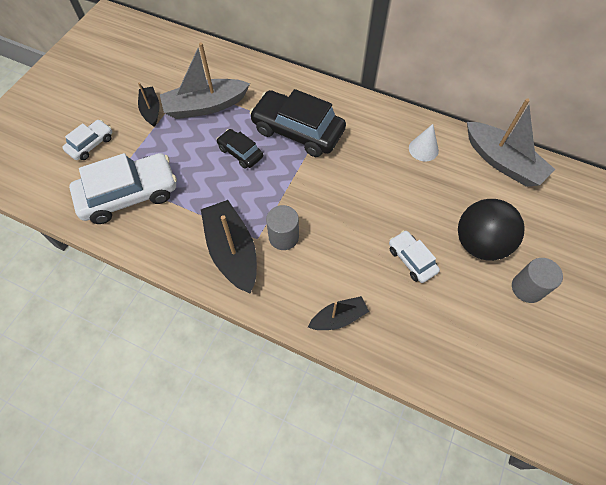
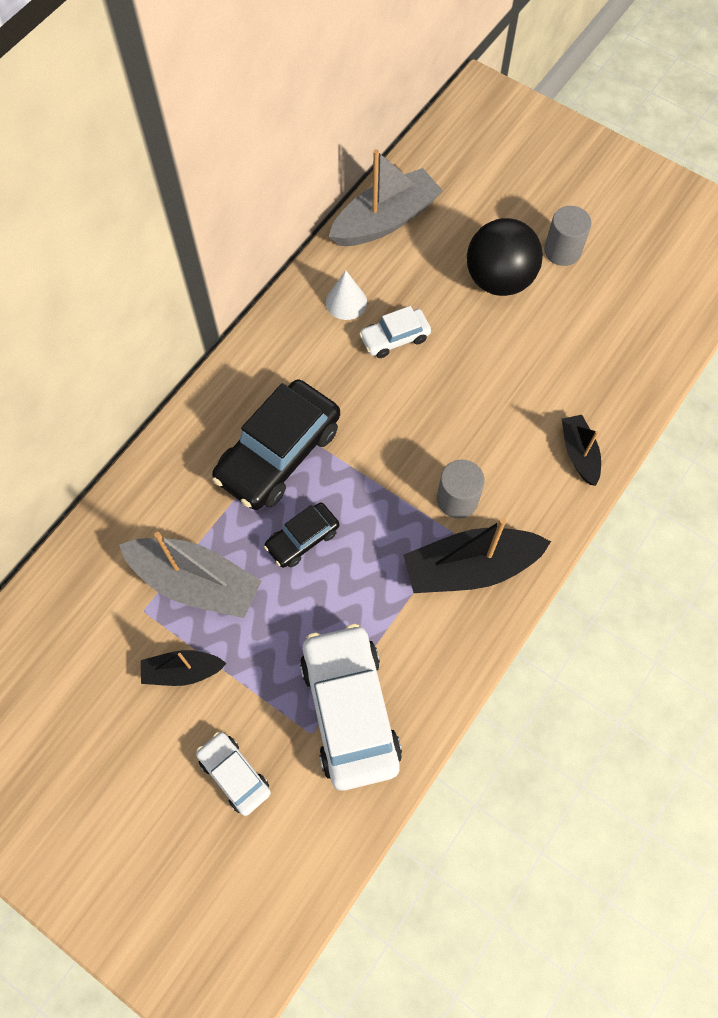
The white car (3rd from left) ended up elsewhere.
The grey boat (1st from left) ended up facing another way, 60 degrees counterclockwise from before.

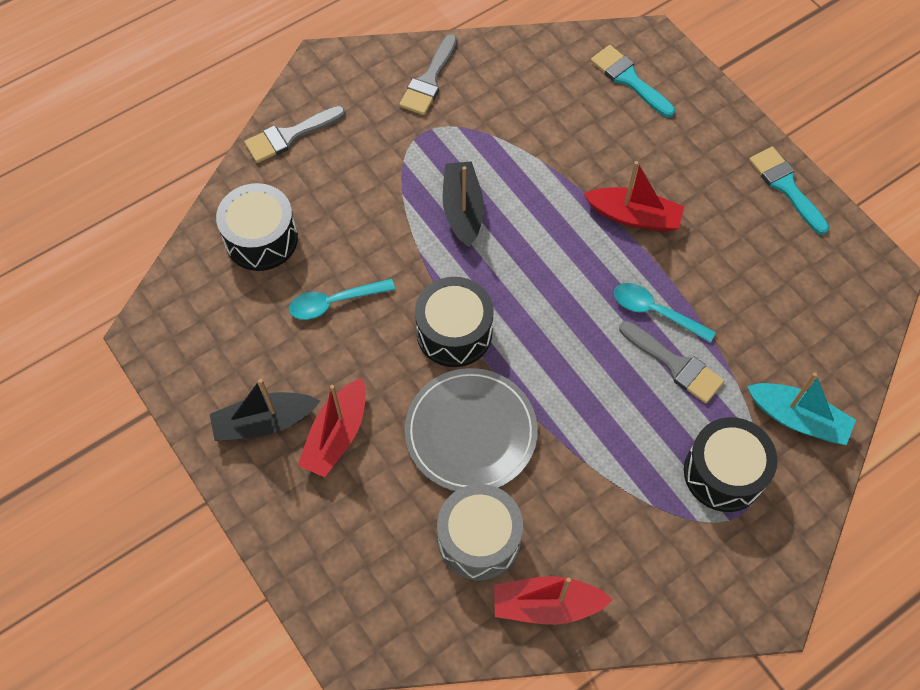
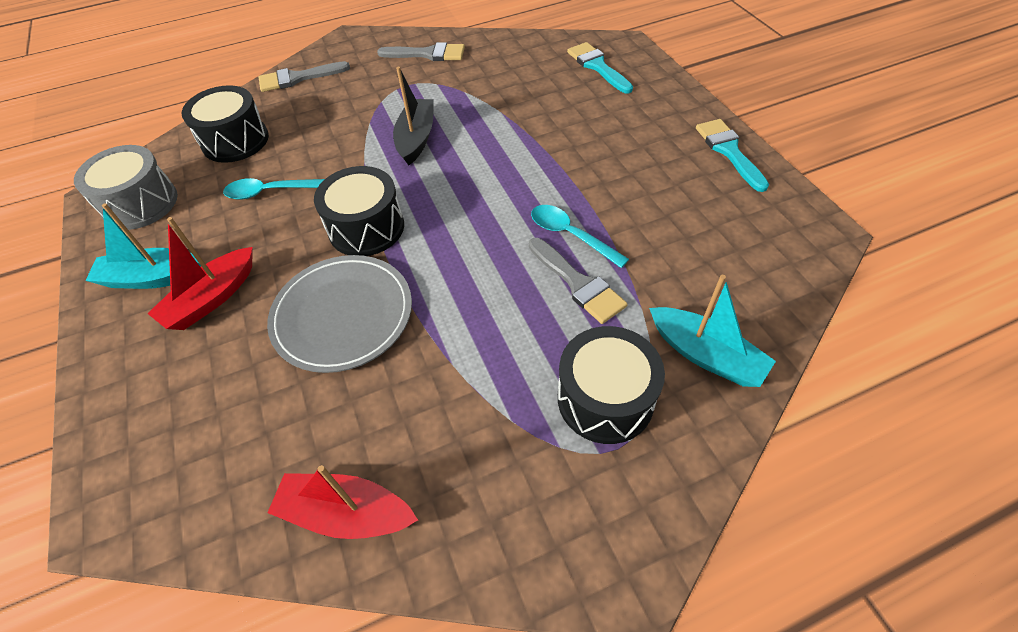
The second view lost the red boat (3rd from left).
The grey drum ended up elsewhere.
What was the black boat (1st from left) turned into the turquoise boat (1st from left).
The grey brush (2nd from left) ended up facing another way, 120 degrees counterclockwise from before.

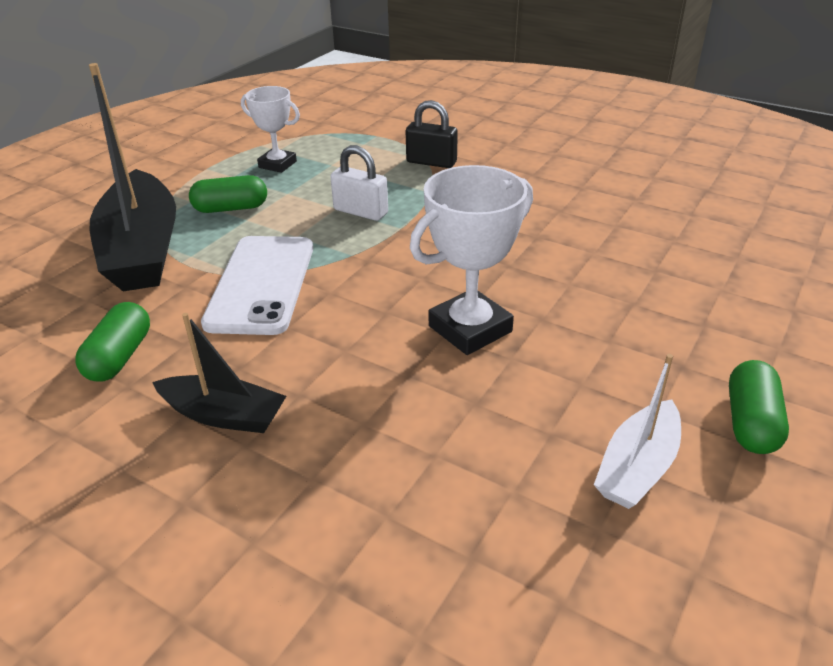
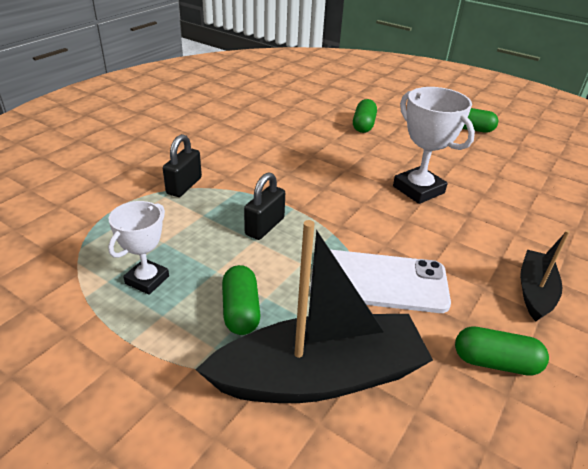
The second view lost the white boat.
The second view gained the green capsule (2nd from left).
What was the white padlock turned into the black padlock (2nd from left).

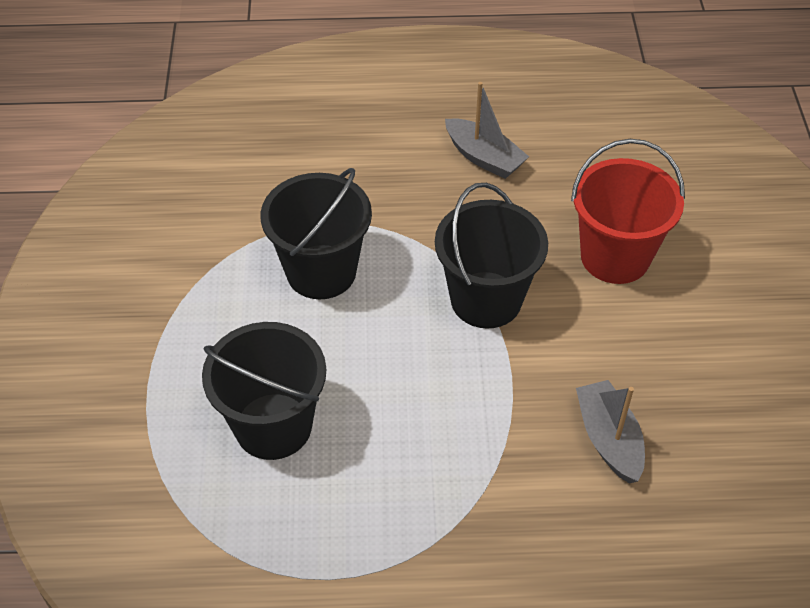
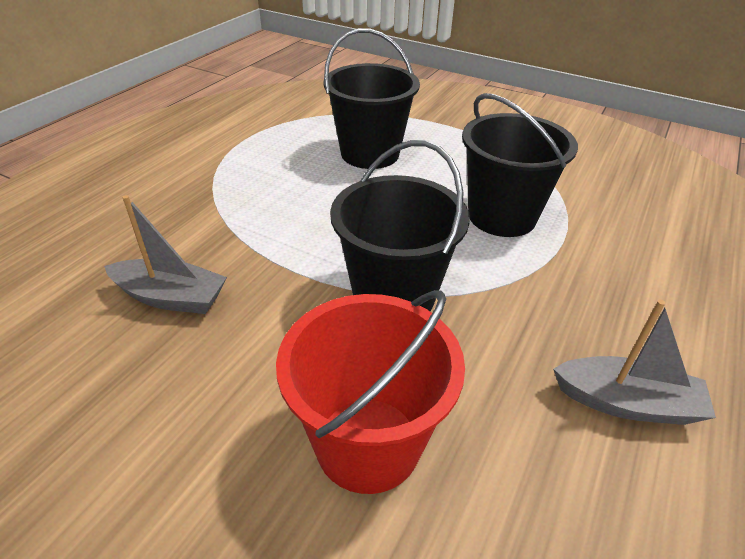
The grey boat (1st from left in the first image) ended up facing another way, 150 degrees counterclockwise from before.

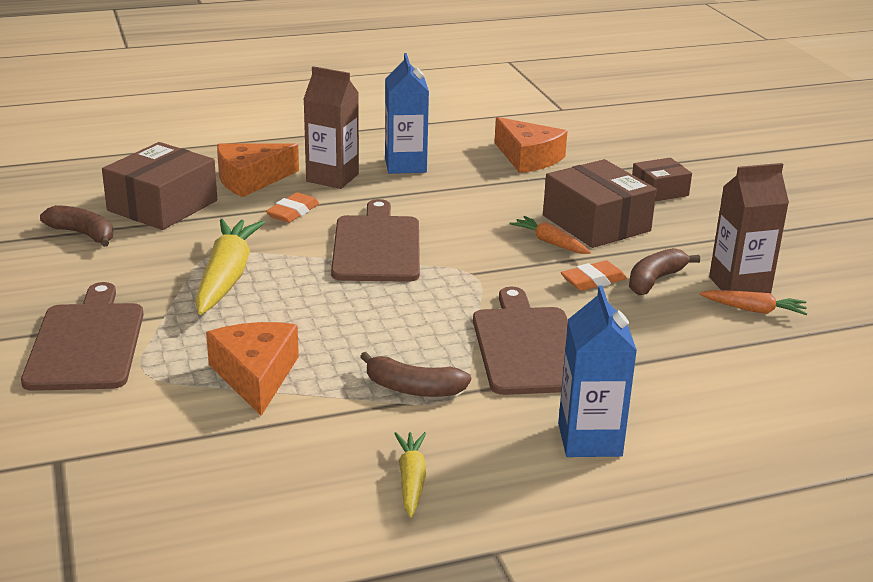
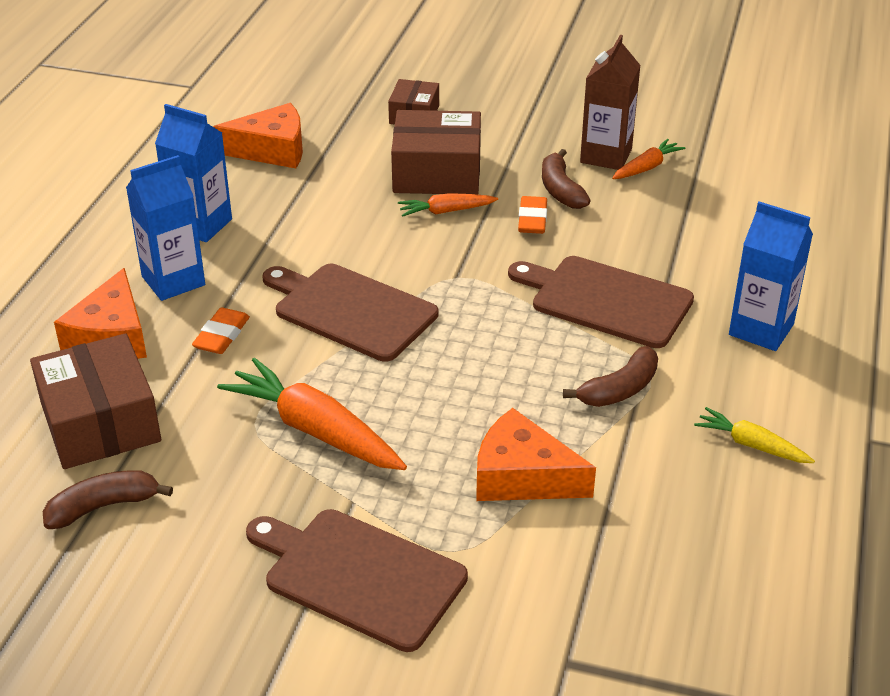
What was the yellow carrot (1st from left) turned into the orange carrot (1st from left).
What was the brown carton (1st from left) turned into the blue carton (1st from left).
The orange eraser (1st from left) ended up facing another way, 45 degrees clockwise from before.

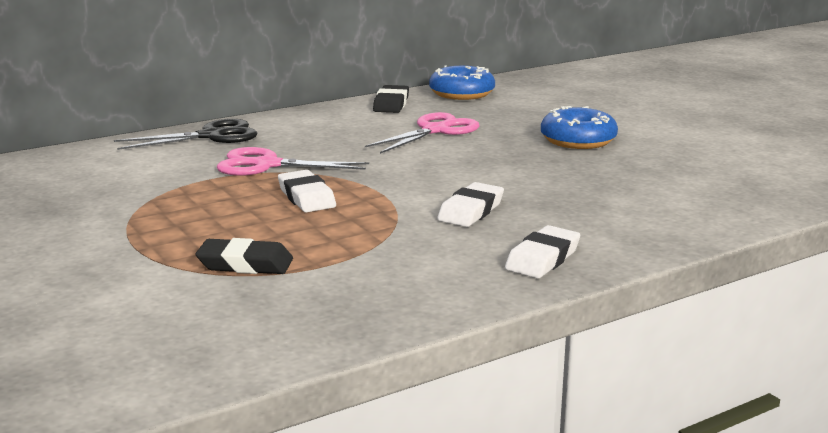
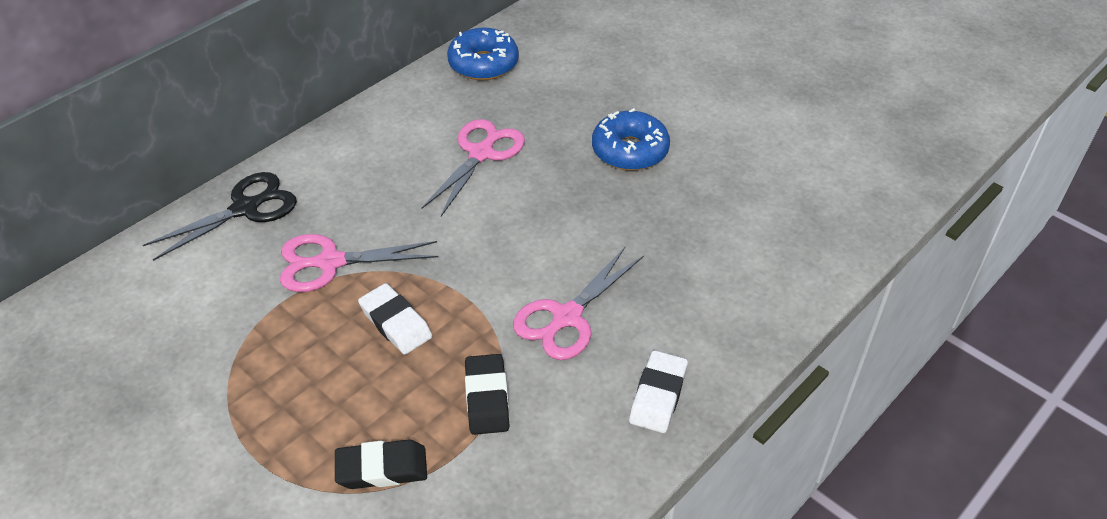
The black eraser (2nd from left) ended up elsewhere.
Where the white eraser (2nd from left) stood, the pink scissors (3rd from left) came to stand.

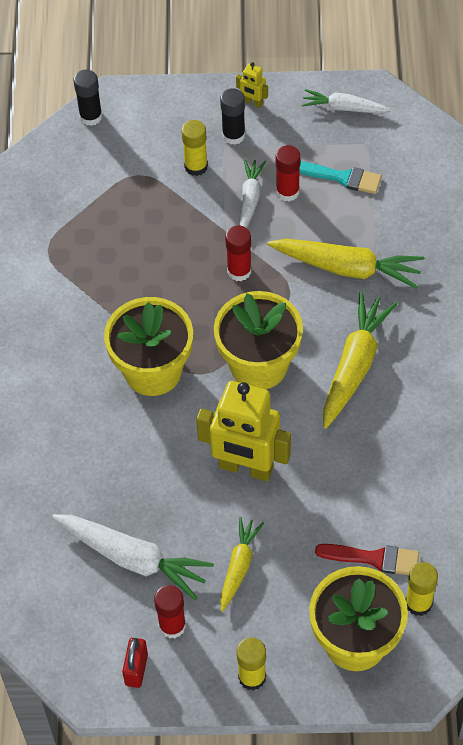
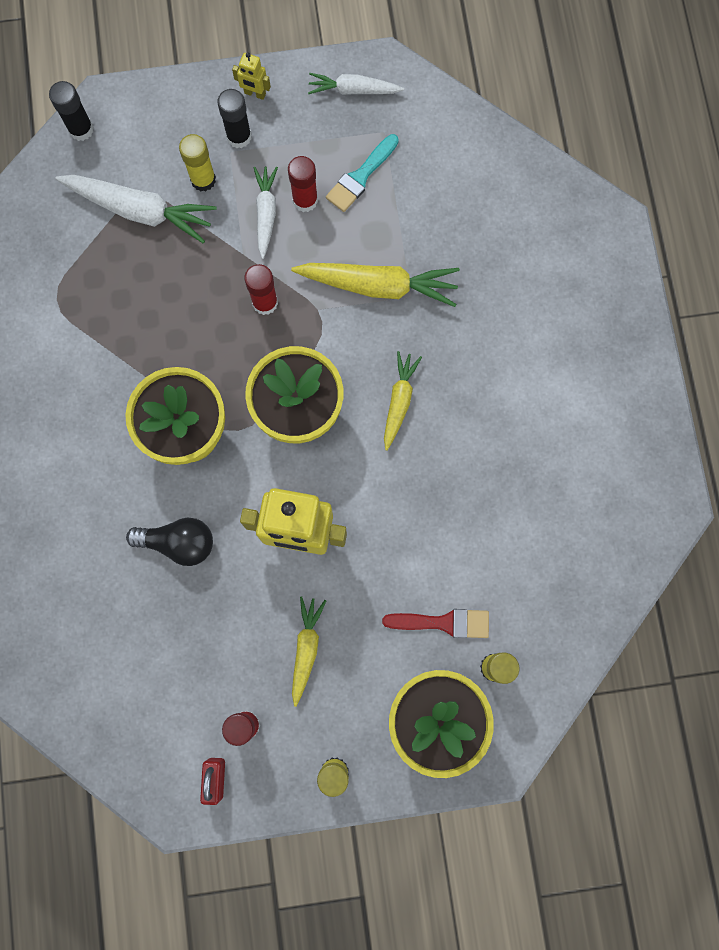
The second view gained the black light bulb.
The white carrot (1st from left) ended up elsewhere.
The turquoise brush ended up facing another way, 120 degrees clockwise from before.
The size of the yellow carrot (3rd from left) changed by a factor of 0.60.

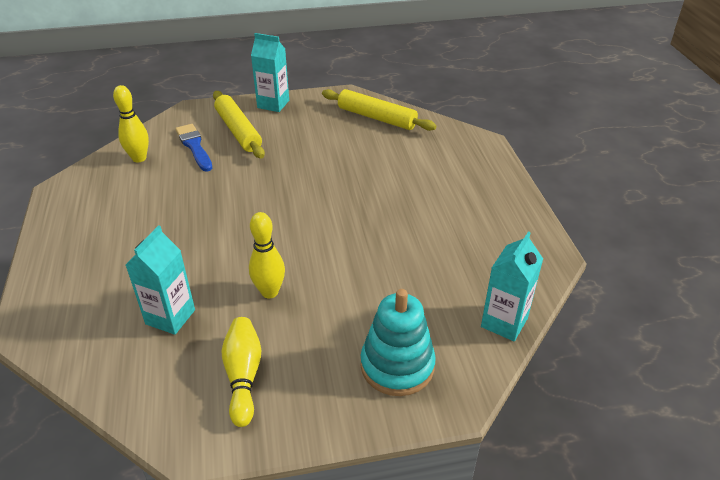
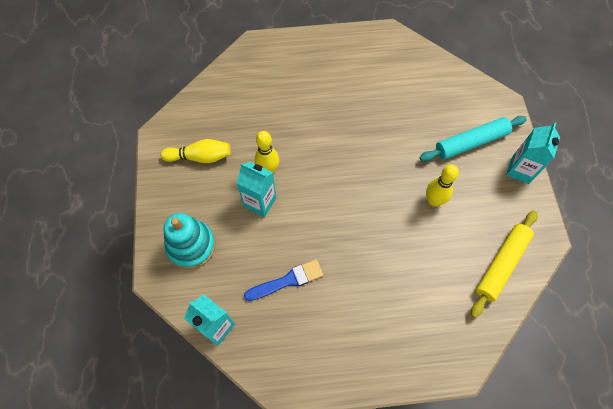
The yellow bowling pin (1st from left in the first image) ended up elsewhere.
The turquoise carton (1st from left in the first image) ended up elsewhere.
The blue brush ended up elsewhere.
What was the yellow rolling pin (1st from left) turned into the turquoise rolling pin.

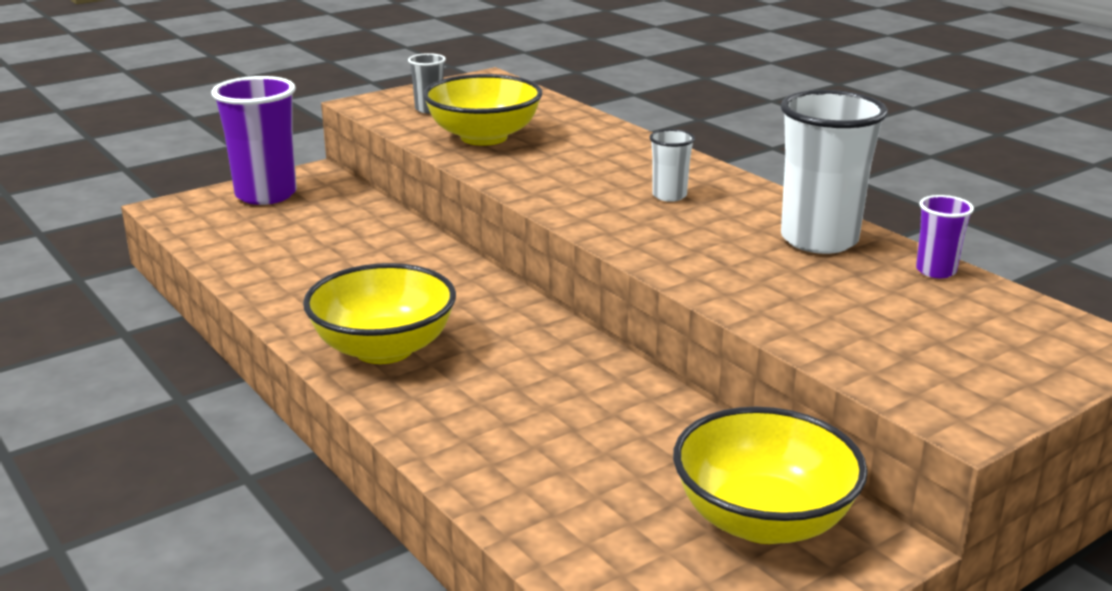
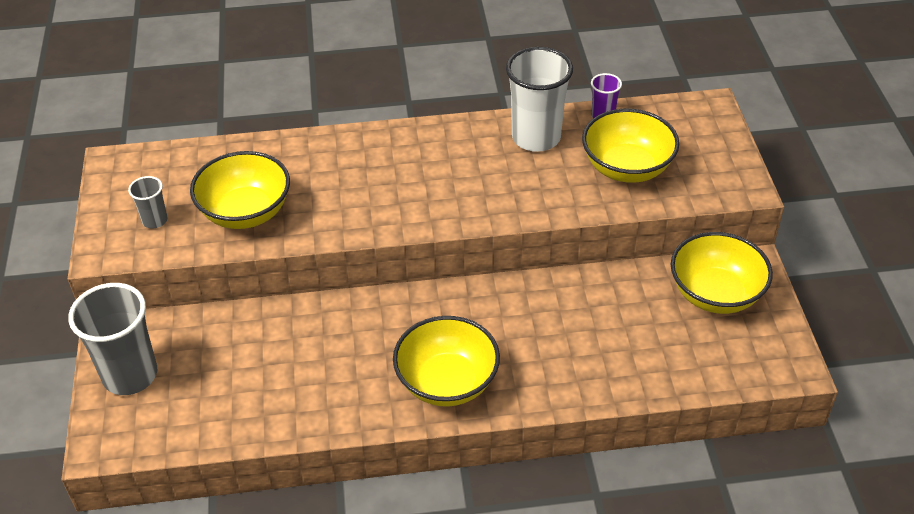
The second view lost the white cup (1st from left).
The second view gained the yellow bowl (3rd from left).
What was the purple cup (1st from left) turned into the grey cup (1st from left).

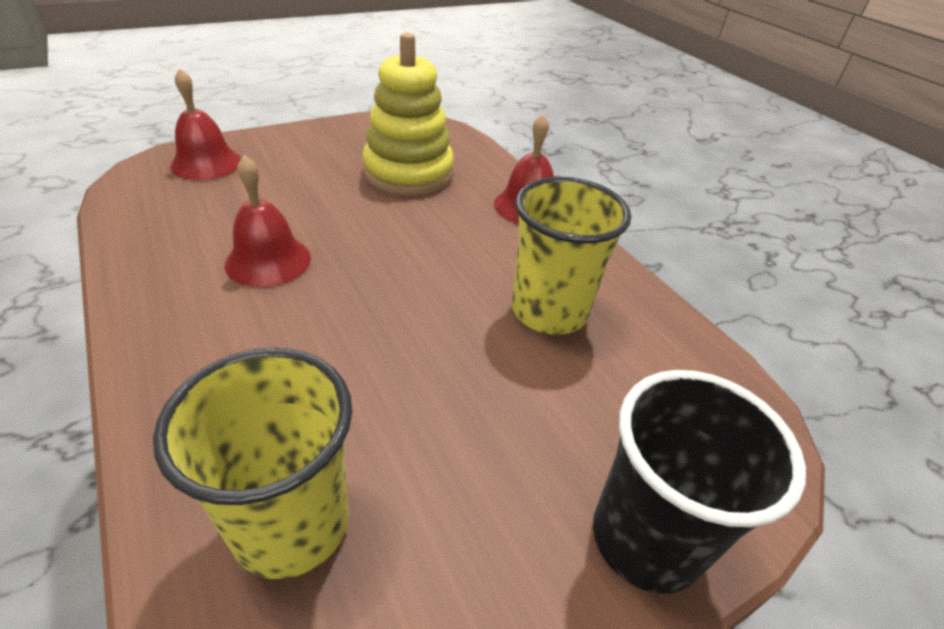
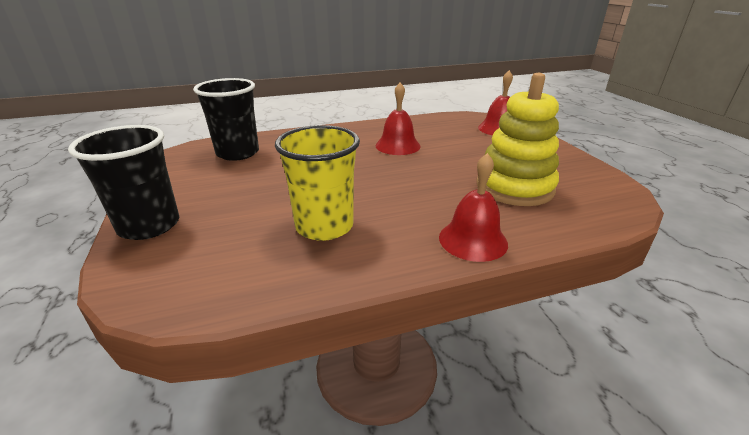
What was the yellow cup (1st from left) turned into the black cup (2nd from left).

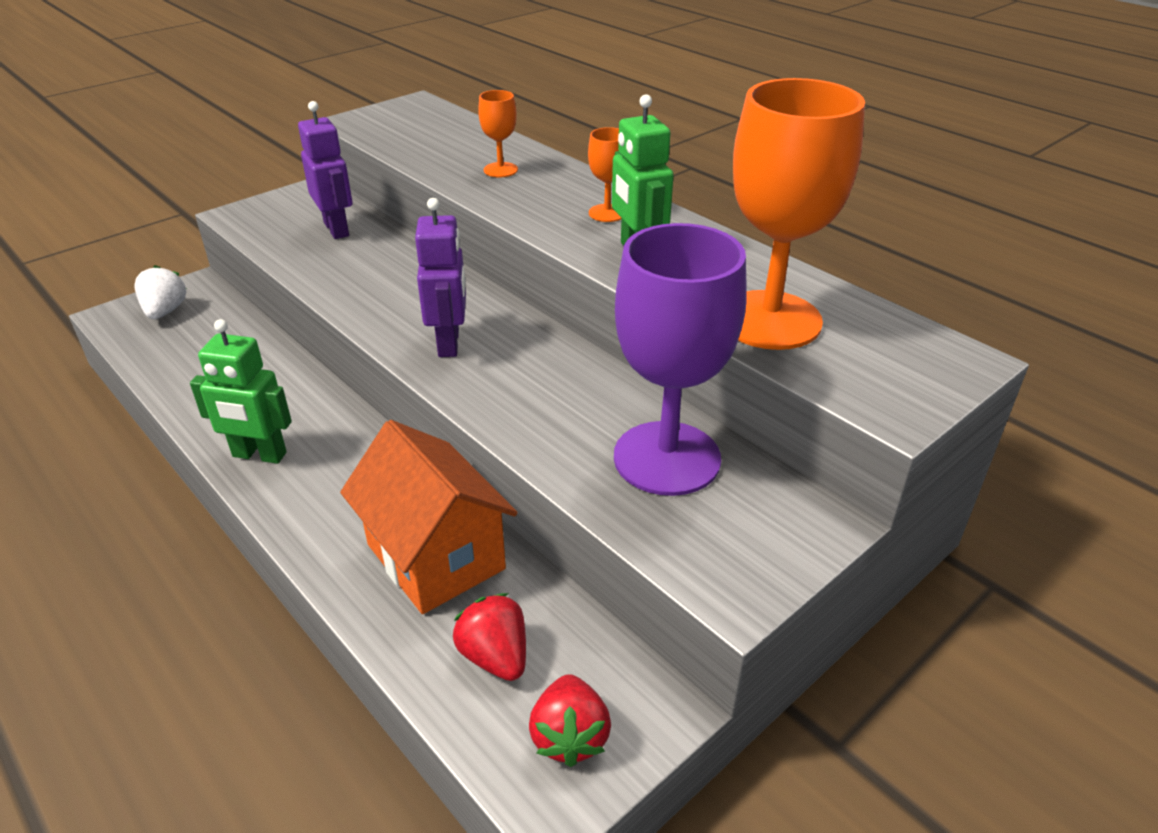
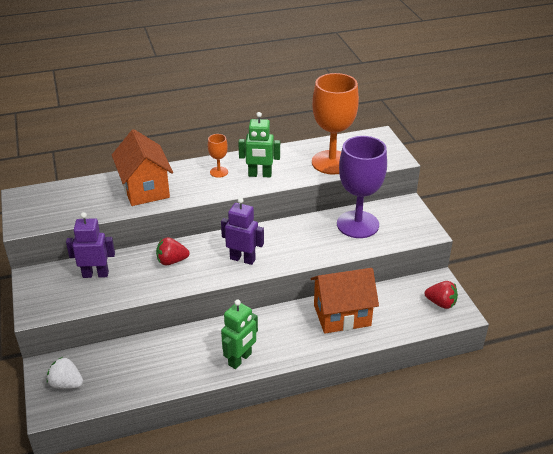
The red strawberry (1st from left) ended up elsewhere.
Where the orange goblet (1st from left) stood, the orange house (1st from left) came to stand.

